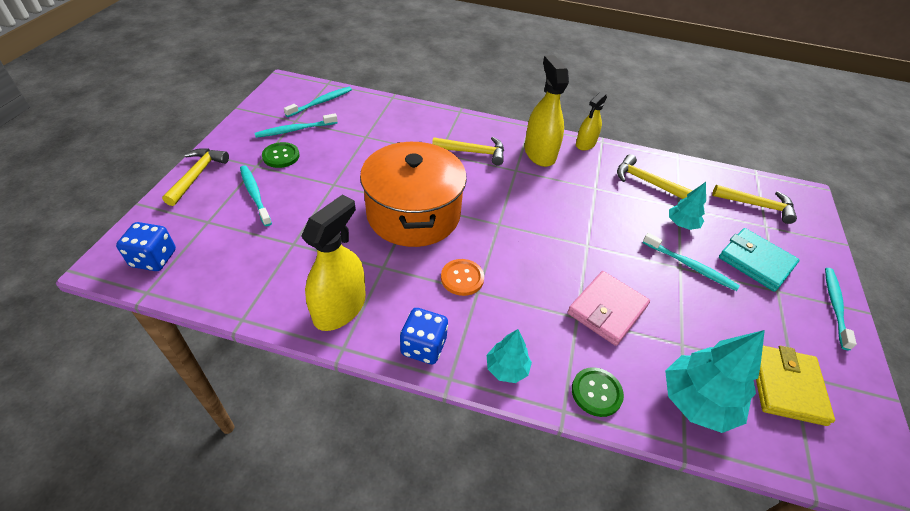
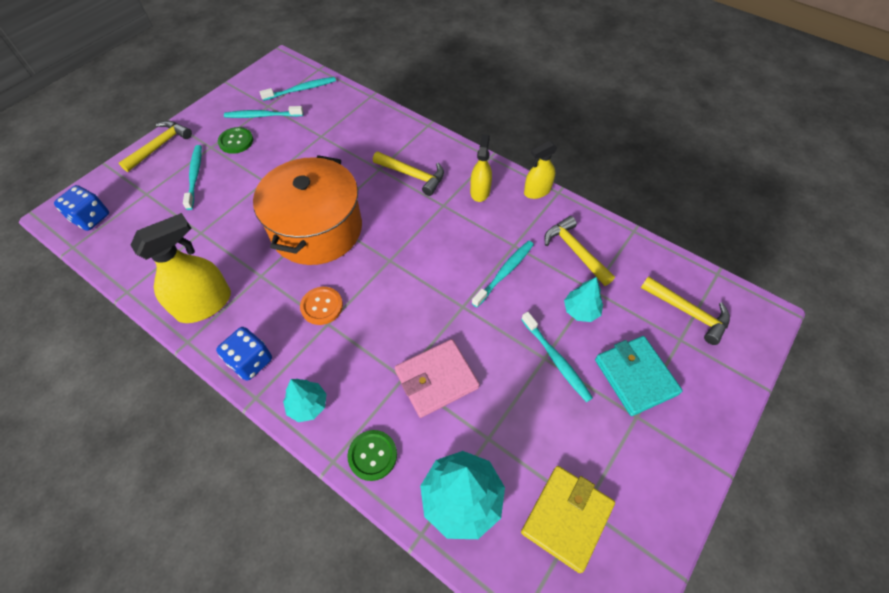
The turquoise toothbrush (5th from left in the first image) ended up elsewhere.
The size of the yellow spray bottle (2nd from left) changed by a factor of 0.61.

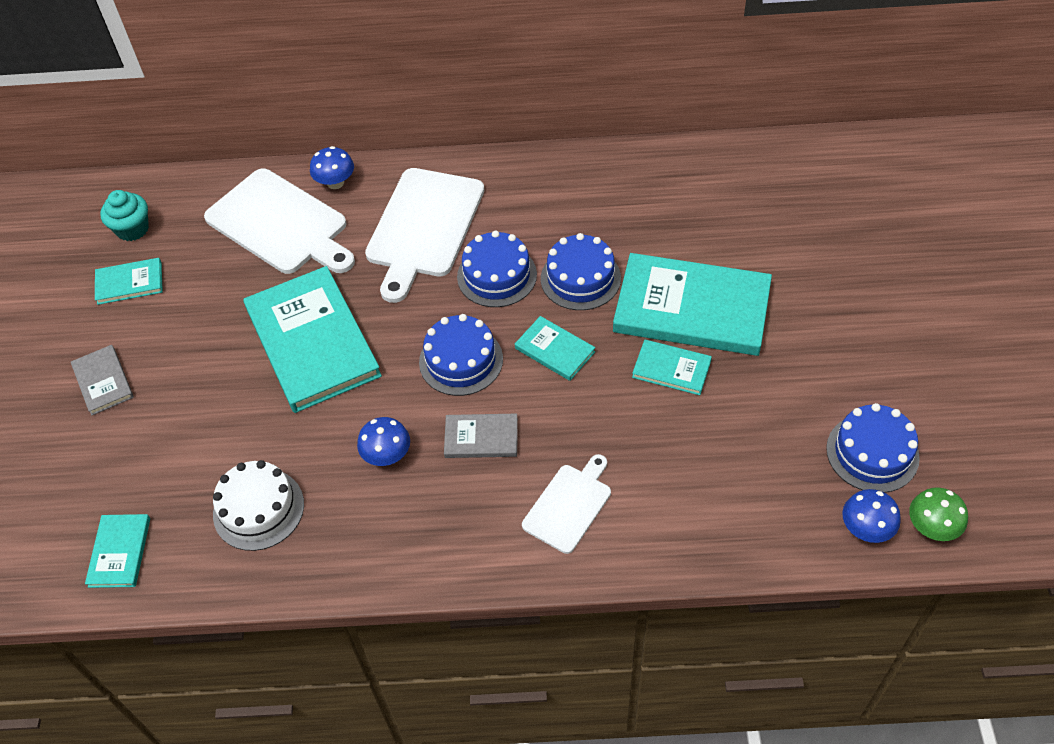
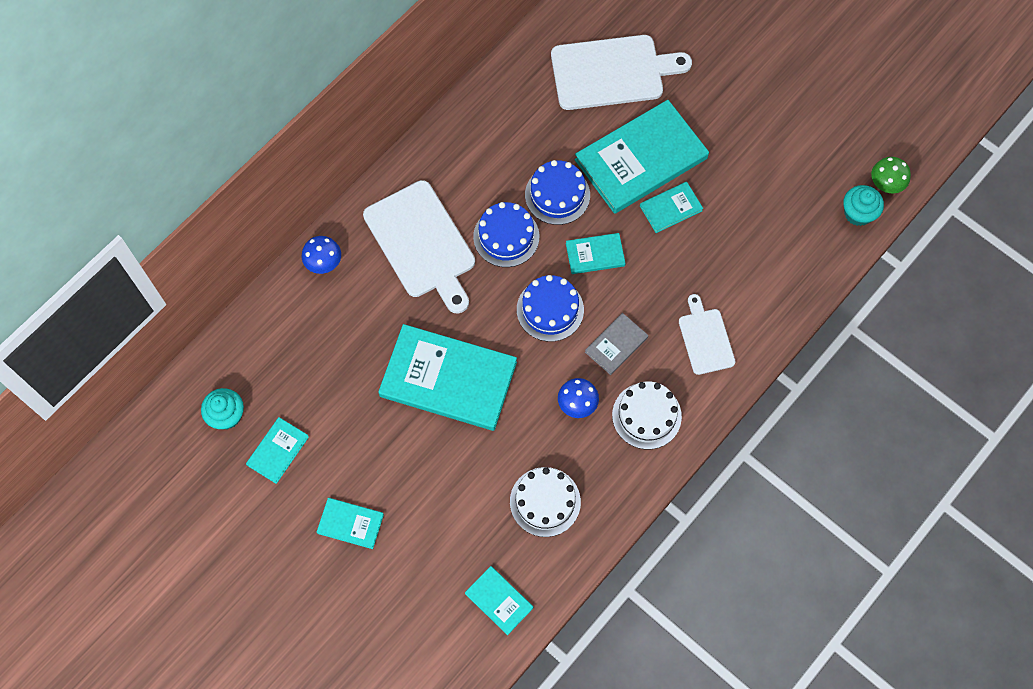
The second view lost the blue cake (4th from left).
The second view gained the white cake (2nd from left).
The white cutting board (1st from left in the first image) ended up elsewhere.
Where the blue mushroom (3rd from left) stood, the turquoise cupcake (2nd from left) came to stand.
What was the grey book (1st from left) turned into the turquoise book (2nd from left).

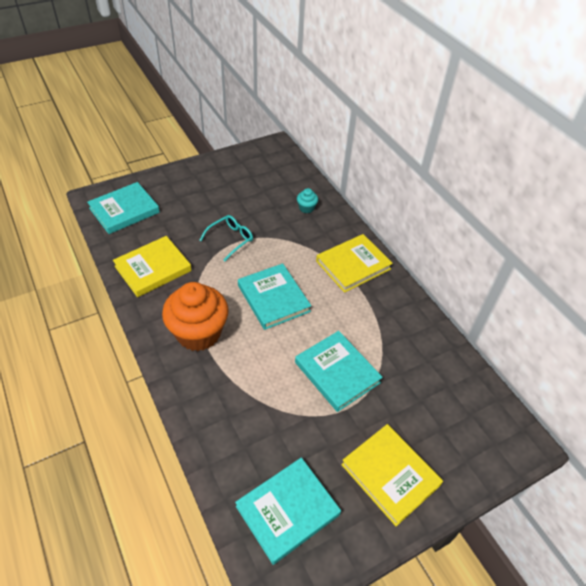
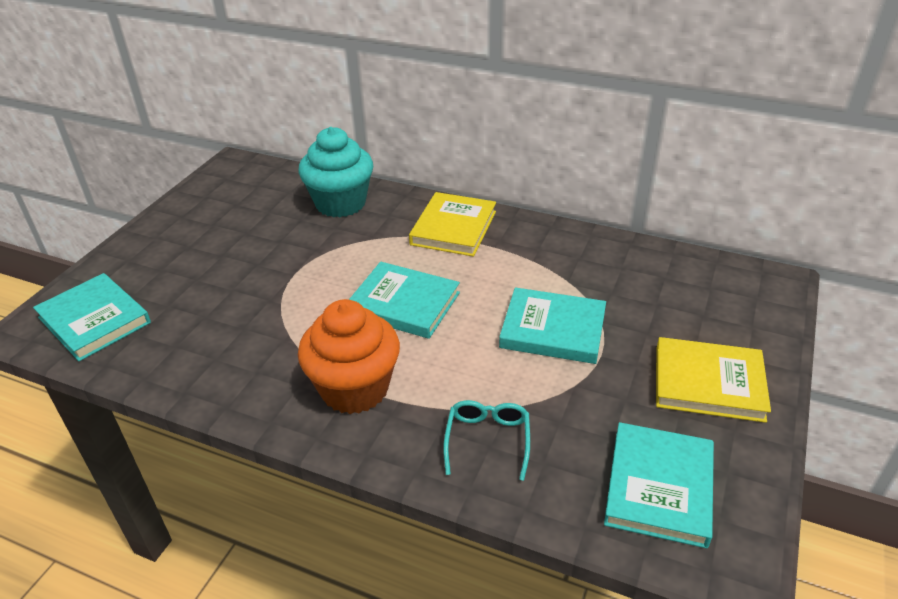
The second view lost the yellow book (1st from left).
The turquoise glasses ended up elsewhere.
The turquoise book (1st from left) ended up facing another way, 60 degrees counterclockwise from before.
The size of the turquoise cupcake changed by a factor of 2.40.

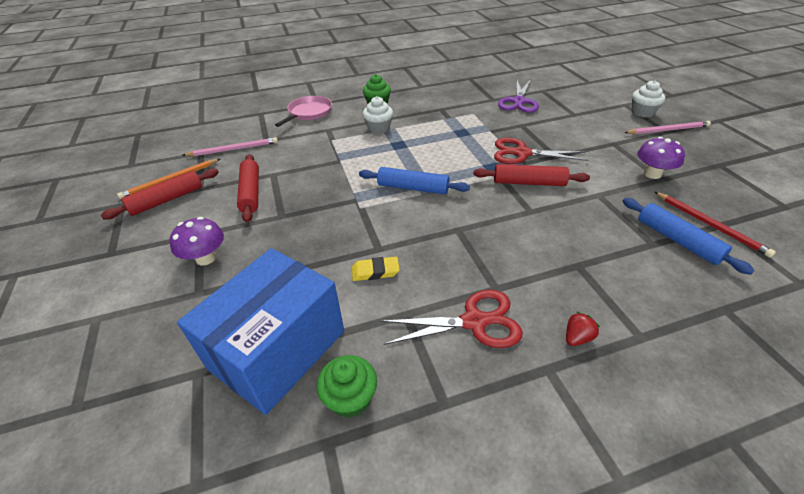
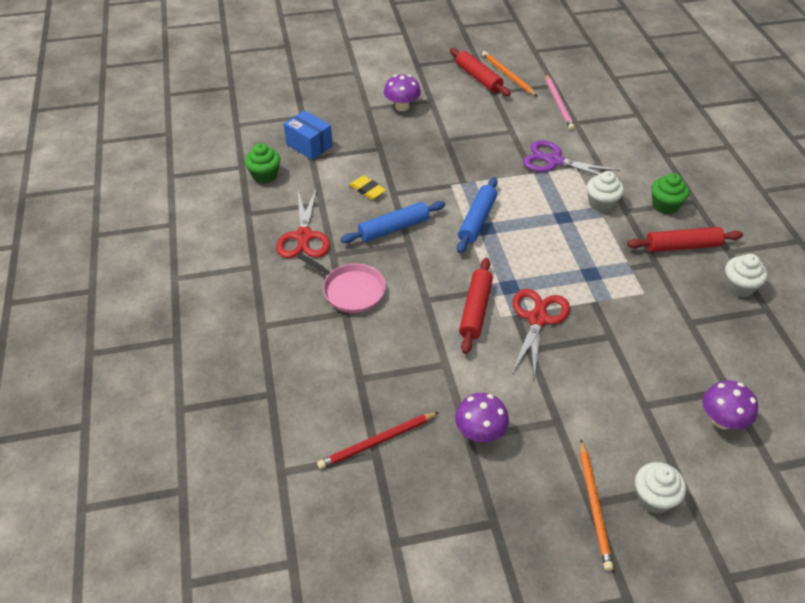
The second view lost the red strawberry.
The second view gained the purple mushroom (3rd from left).
The second view gained the white cupcake (3rd from left).
The red rolling pin (2nd from left in the first image) ended up elsewhere.
The pink pan ended up elsewhere.
The purple scissors ended up elsewhere.
The blue rolling pin (2nd from left in the first image) ended up elsewhere.
What was the pink pencil (2nd from left) turned into the orange pencil (2nd from left).
The yellow eraser ended up facing another way, 45 degrees counterclockwise from before.
The size of the blue box changed by a factor of 0.53.

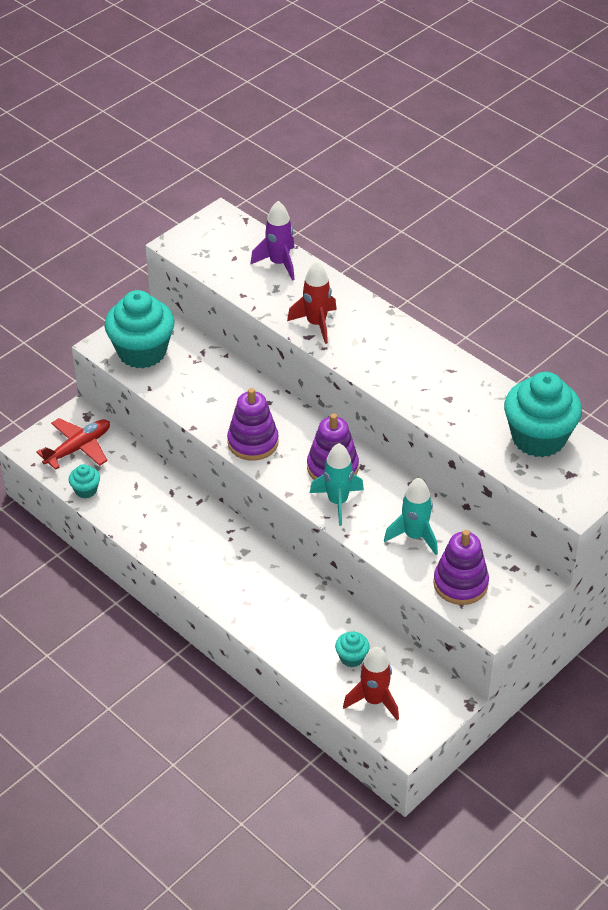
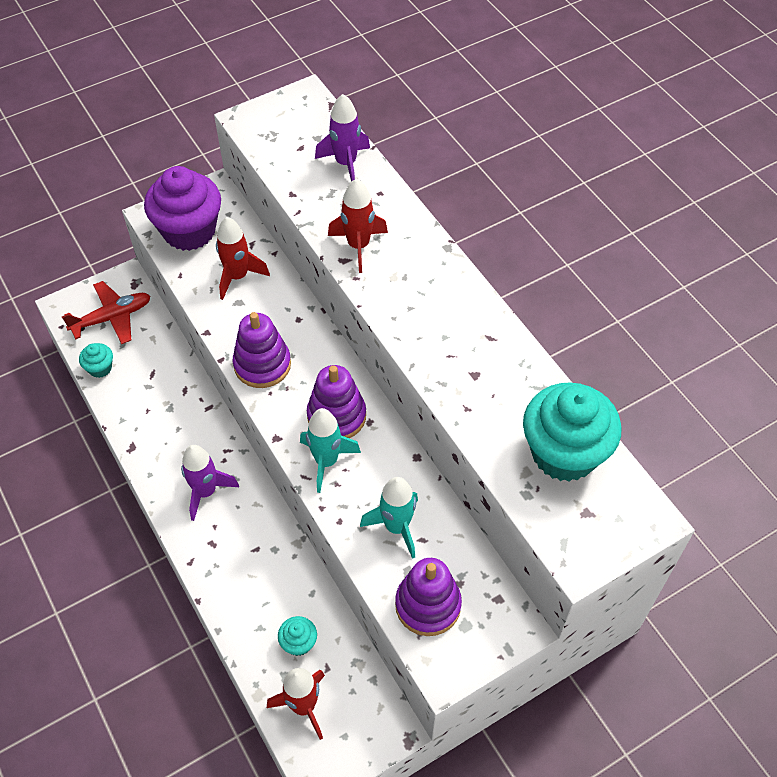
The second view gained the purple rocket (1st from left).
The second view gained the red rocket (1st from left).
What was the turquoise cupcake (2nd from left) turned into the purple cupcake.

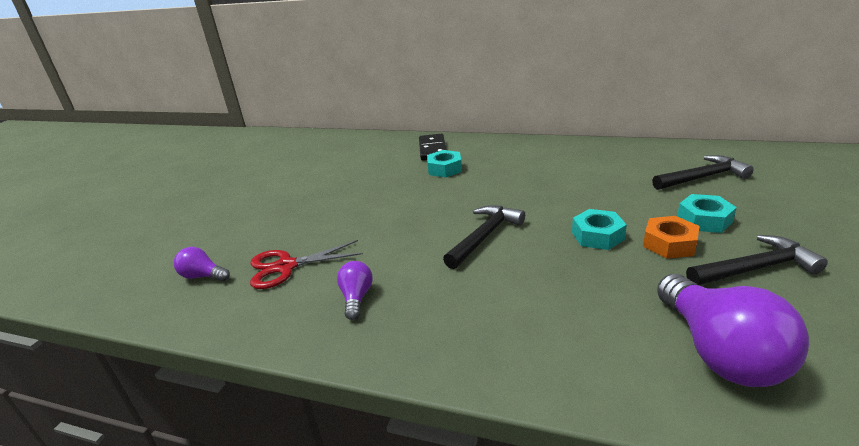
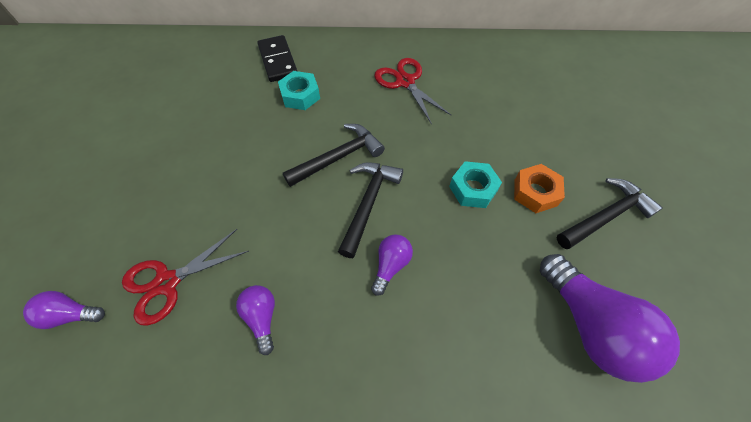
The second view lost the turquoise nut (3rd from left).
The second view gained the purple light bulb (3rd from left).
The second view gained the red scissors (2nd from left).
The black hammer (2nd from left in the first image) ended up elsewhere.

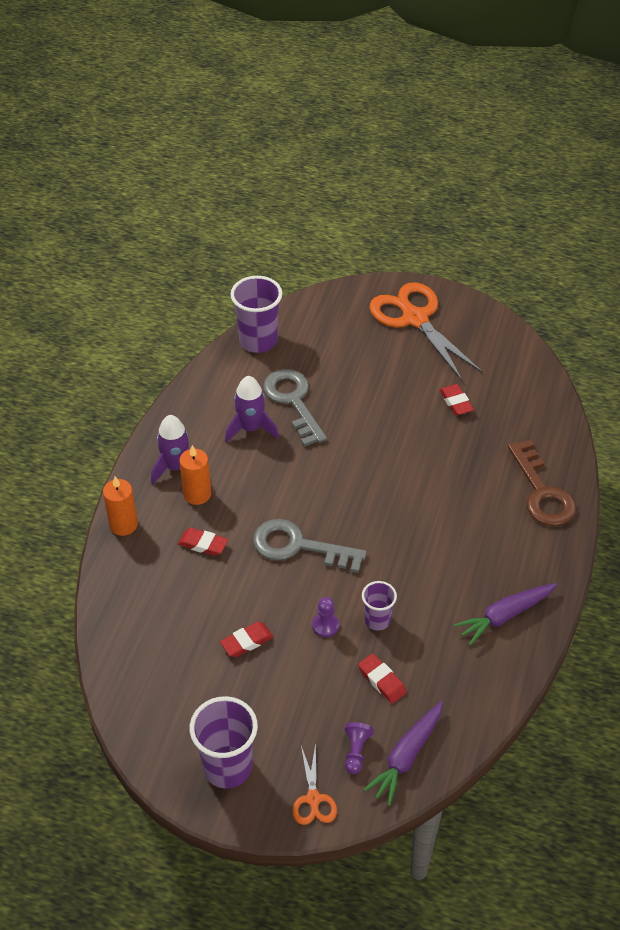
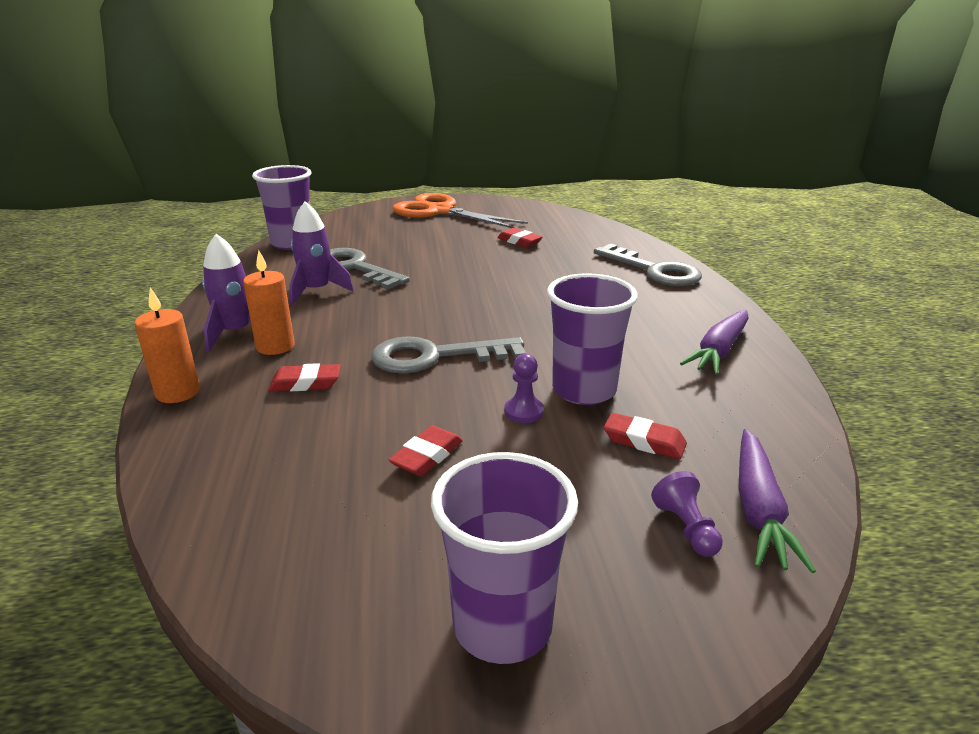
The second view lost the orange scissors (1st from left).
What was the brown key turned into the grey key (3rd from left).
The size of the purple cup (3rd from left) changed by a factor of 1.74.

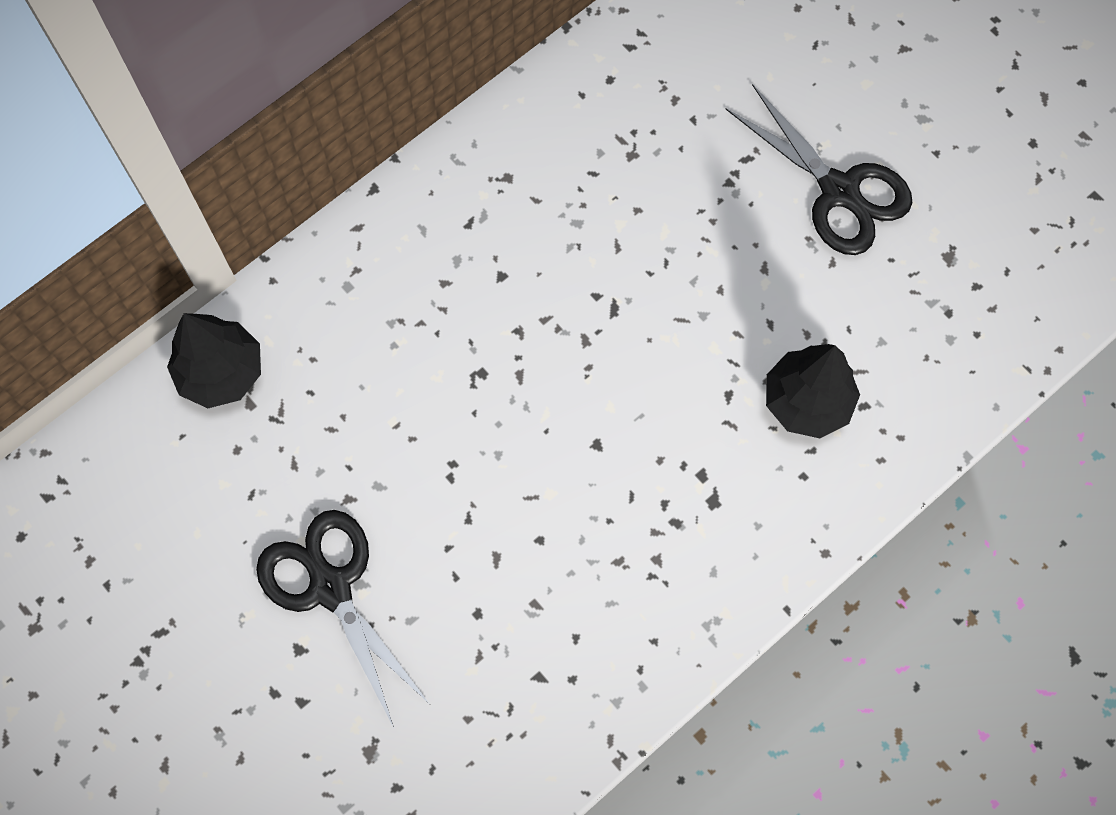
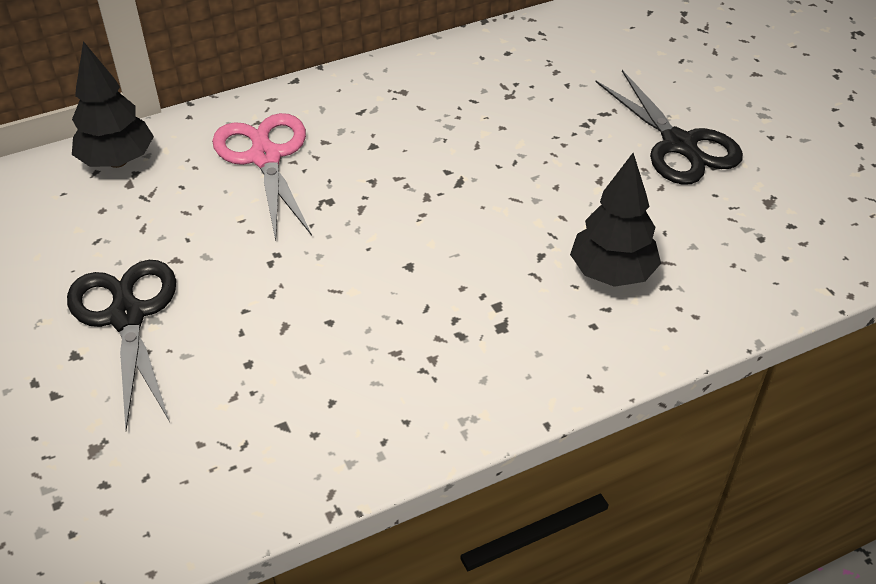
The second view gained the pink scissors.

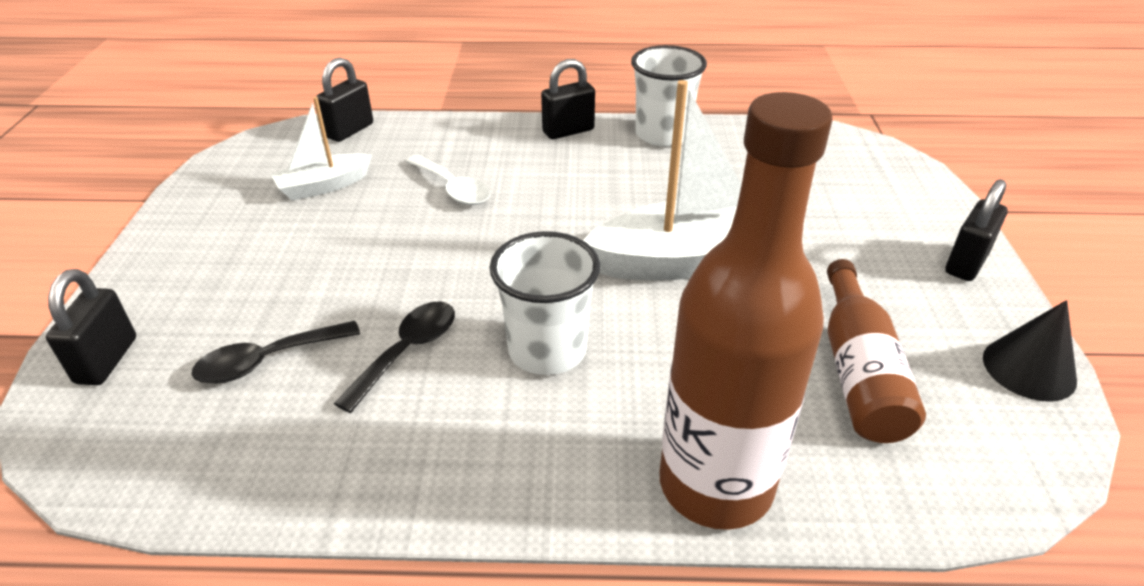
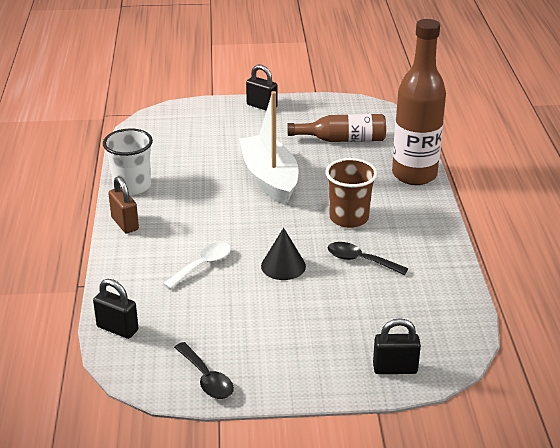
The second view lost the white boat (1st from left).
The black spoon (1st from left) ended up elsewhere.
The black cone ended up elsewhere.
What was the white cup (1st from left) turned into the brown cup.
What was the black padlock (3rd from left) turned into the brown padlock.

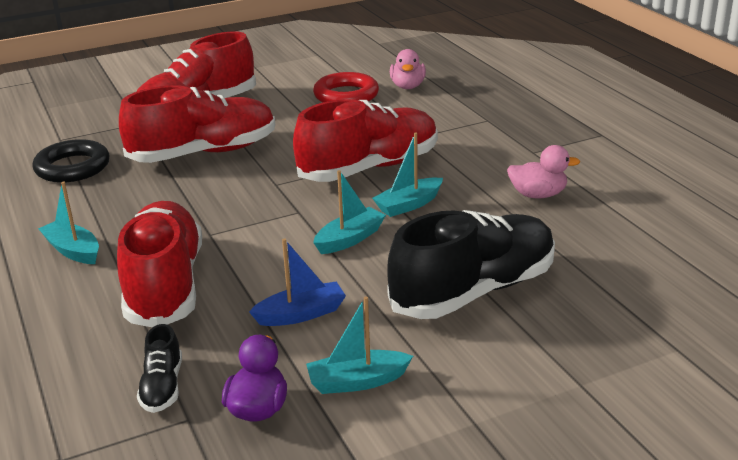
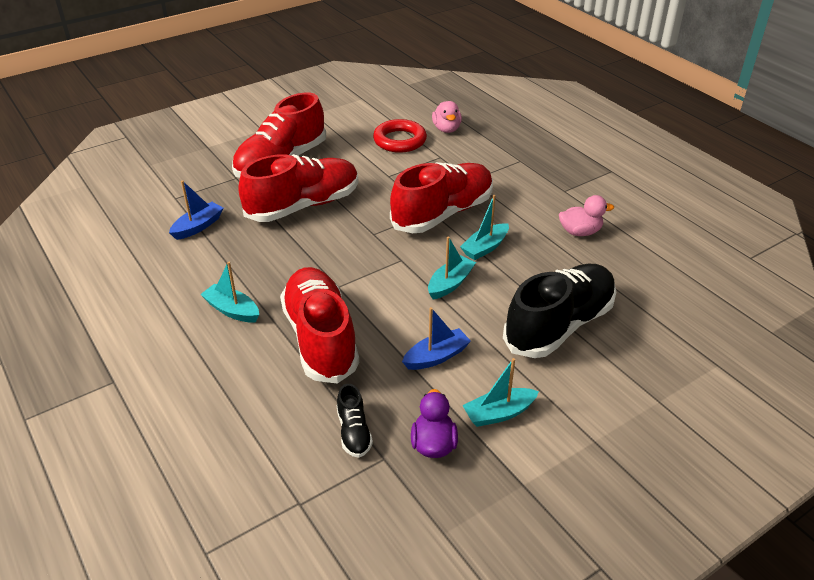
Where the black ring stood, the blue boat (1st from left) came to stand.

